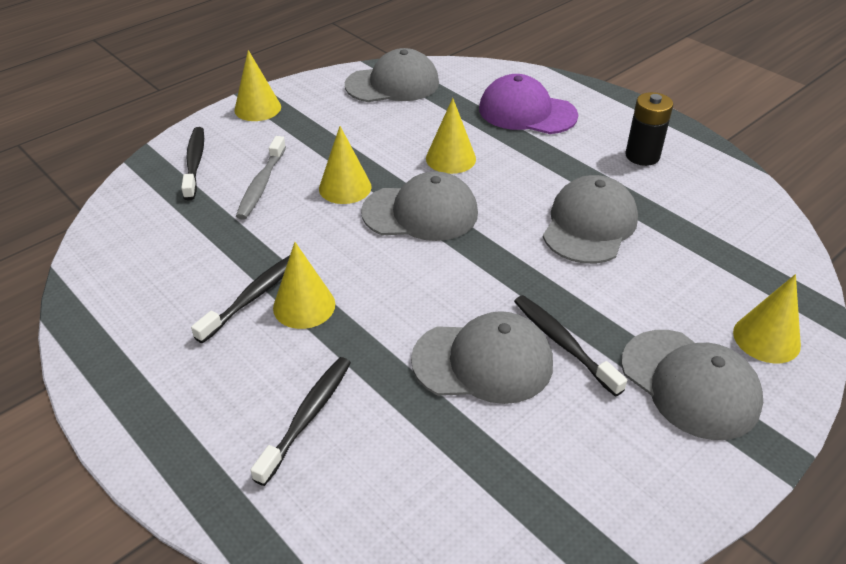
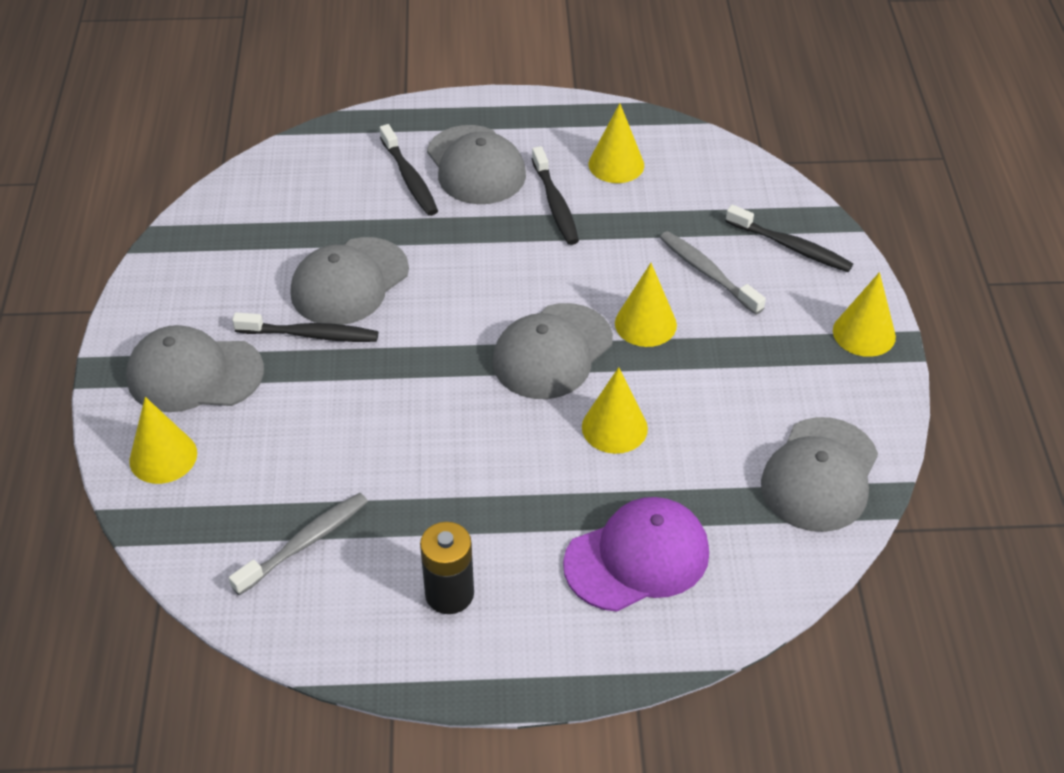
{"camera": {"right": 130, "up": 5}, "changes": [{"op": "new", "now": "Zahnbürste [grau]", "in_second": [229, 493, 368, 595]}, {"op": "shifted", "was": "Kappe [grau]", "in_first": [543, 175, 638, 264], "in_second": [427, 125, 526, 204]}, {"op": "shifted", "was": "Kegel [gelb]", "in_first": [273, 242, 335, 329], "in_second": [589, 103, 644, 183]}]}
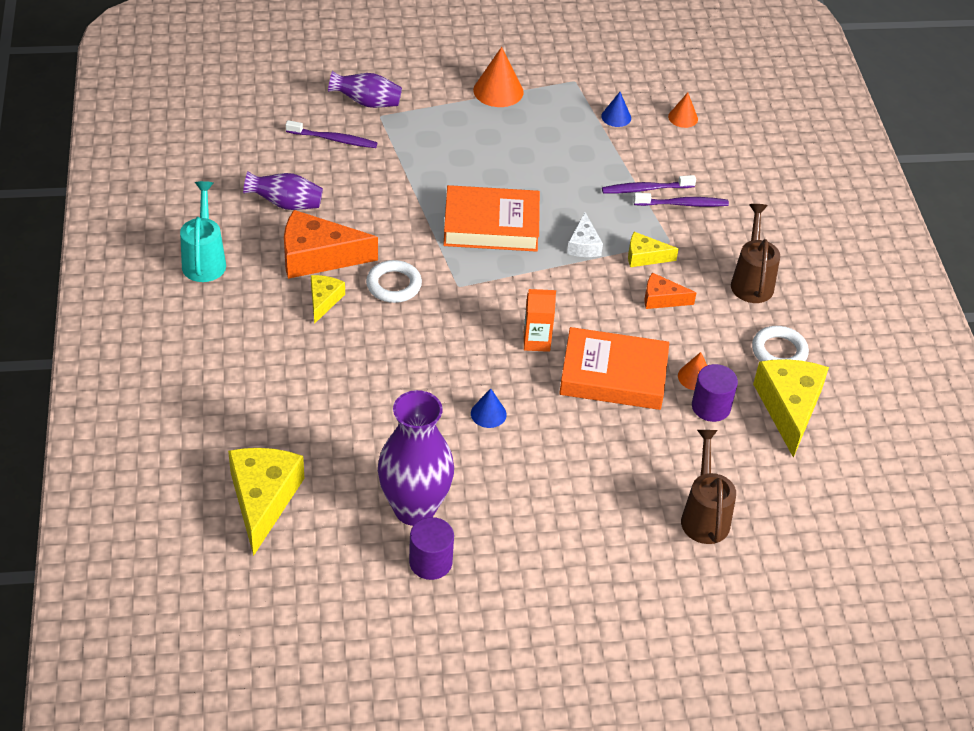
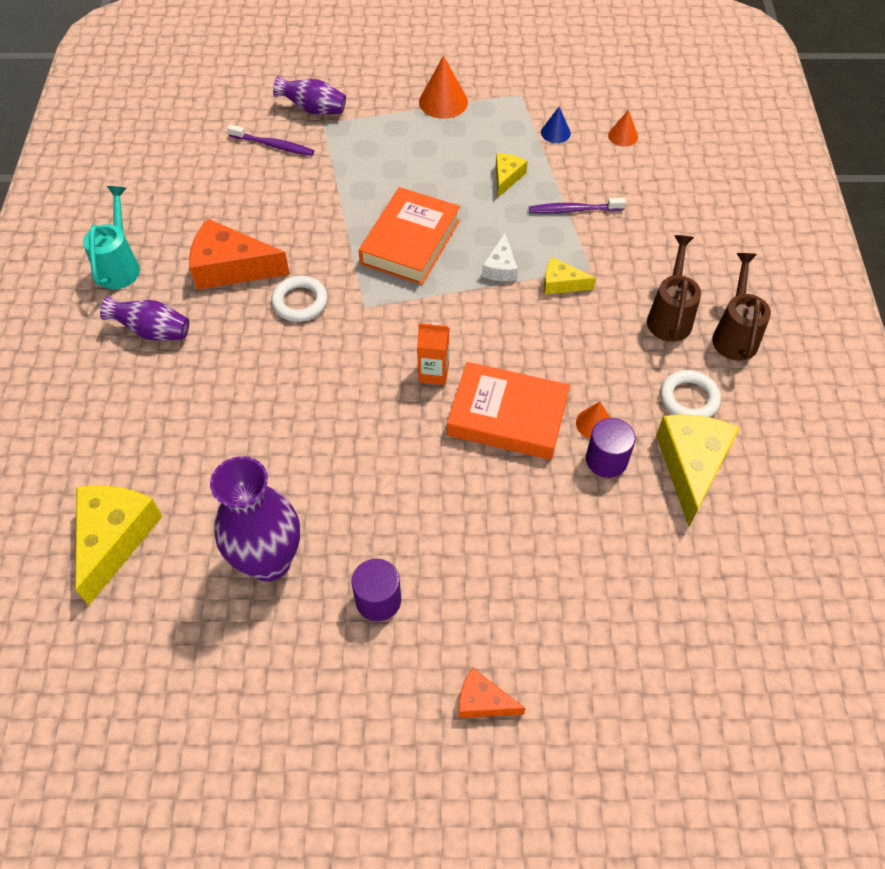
{"camera": {"right": 10, "up": 10}, "changes": [{"op": "shifted", "was": "Vase [lila]", "in_first": [243, 172, 323, 210], "in_second": [100, 296, 189, 340]}, {"op": "shifted", "was": "Vollzylinder [lila]", "in_first": [409, 517, 454, 580], "in_second": [352, 559, 401, 621]}, {"op": "rotated", "was": "Buch [orange]", "in_first": [443, 185, 540, 252], "in_second": [359, 187, 460, 285], "clockwise": -75}, {"op": "shifted", "was": "Käse [orange]", "in_first": [645, 273, 696, 309], "in_second": [459, 668, 526, 718]}, {"op": "shifted", "was": "Käse [gelb]", "in_first": [311, 275, 345, 324], "in_second": [496, 153, 528, 197]}, {"op": "shifted", "was": "Gießkanne [braun]", "in_first": [681, 430, 736, 544], "in_second": [712, 253, 771, 361]}, {"op": "gone", "was": "Kegel [blau]", "in_first": [471, 389, 507, 428]}, {"op": "gone", "was": "Zahnbürste [lila]", "in_first": [634, 193, 729, 207]}]}
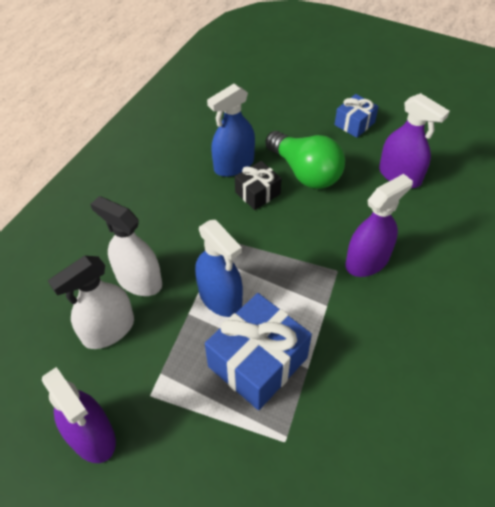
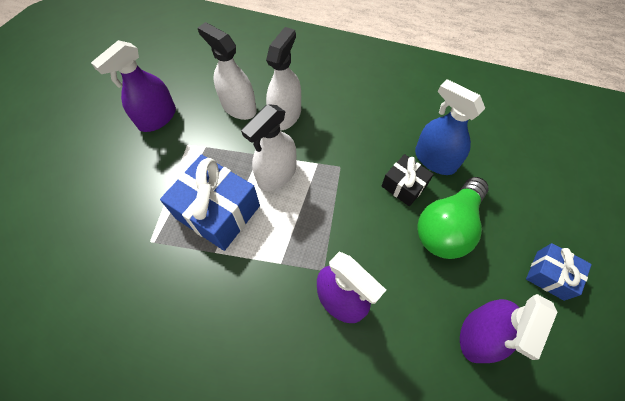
{"camera": {"right": 80, "up": 10}, "changes": [{"op": "repainted", "was": "Sprühflasche [blau]", "now": "Sprühflasche [weiß]", "in_first": [195, 220, 243, 317], "in_second": [241, 104, 296, 191]}]}
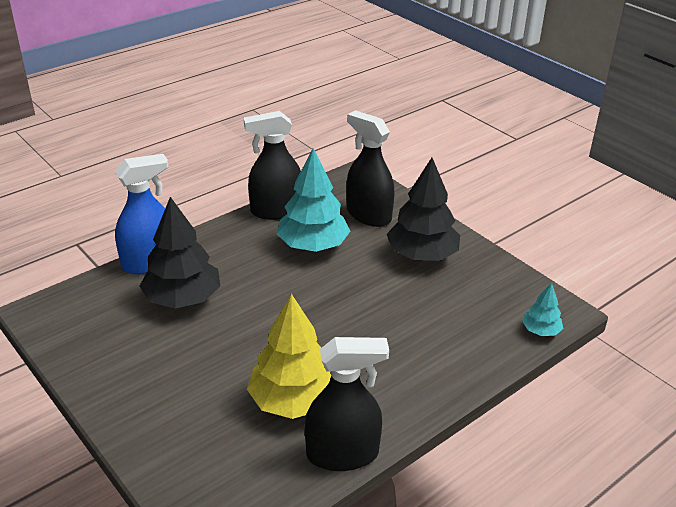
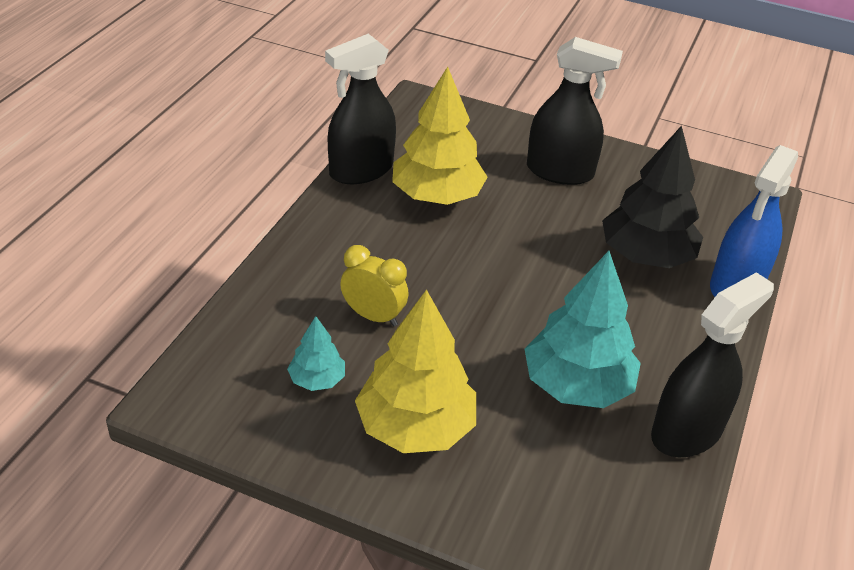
{"camera": {"right": 150, "up": 5}, "changes": [{"op": "shifted", "was": "Baum [türkis]", "in_first": [522, 283, 563, 336], "in_second": [287, 316, 345, 391]}, {"op": "new", "now": "Wecker [gelb]", "in_second": [340, 245, 409, 326]}, {"op": "repainted", "was": "Baum [schwarz]", "now": "Baum [gelb]", "in_first": [387, 158, 460, 261], "in_second": [355, 289, 476, 453]}, {"op": "shifted", "was": "Sprühflasche [schwarz]", "in_first": [347, 110, 395, 227], "in_second": [527, 37, 623, 185]}]}
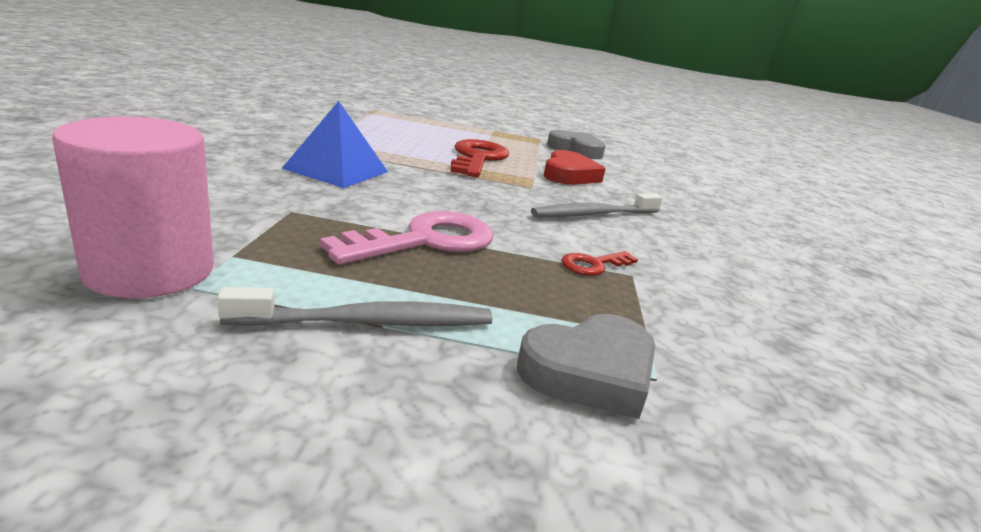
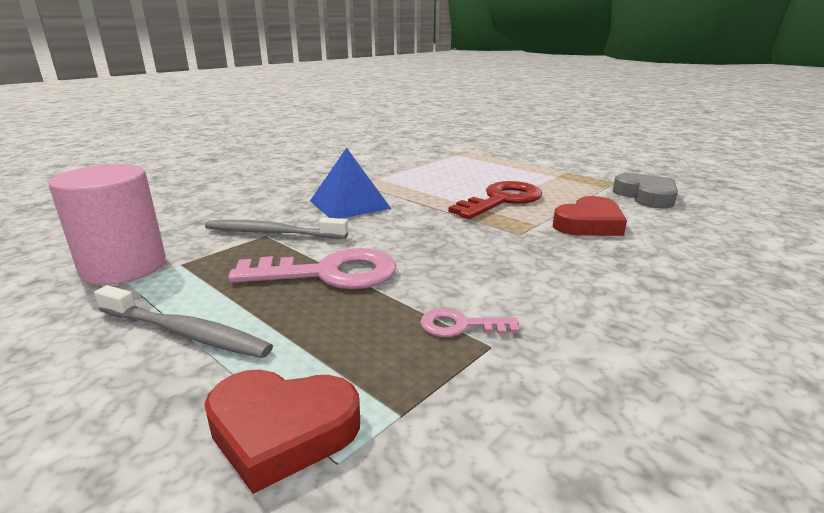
{"camera": {"right": 40, "up": 0}, "changes": [{"op": "repainted", "was": "Herz [grau]", "now": "Herz [rot]", "in_first": [517, 314, 655, 419], "in_second": [204, 369, 360, 494]}, {"op": "shifted", "was": "Zahnbürste [grau]", "in_first": [531, 193, 663, 217], "in_second": [205, 217, 348, 239]}, {"op": "repainted", "was": "Schlüssel [rot]", "now": "Schlüssel [rosa]", "in_first": [561, 251, 638, 276], "in_second": [420, 308, 519, 337]}]}
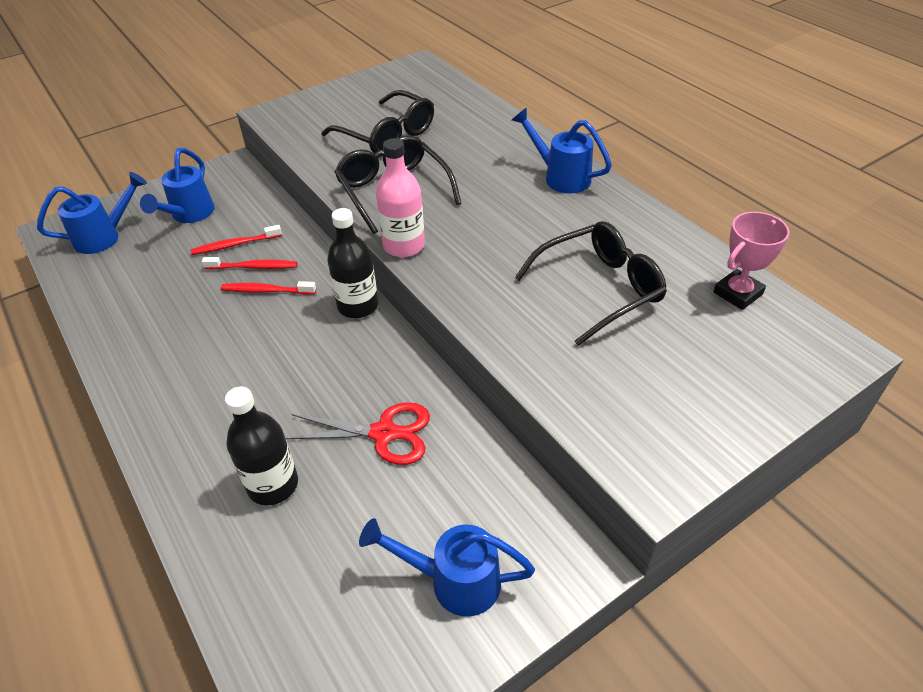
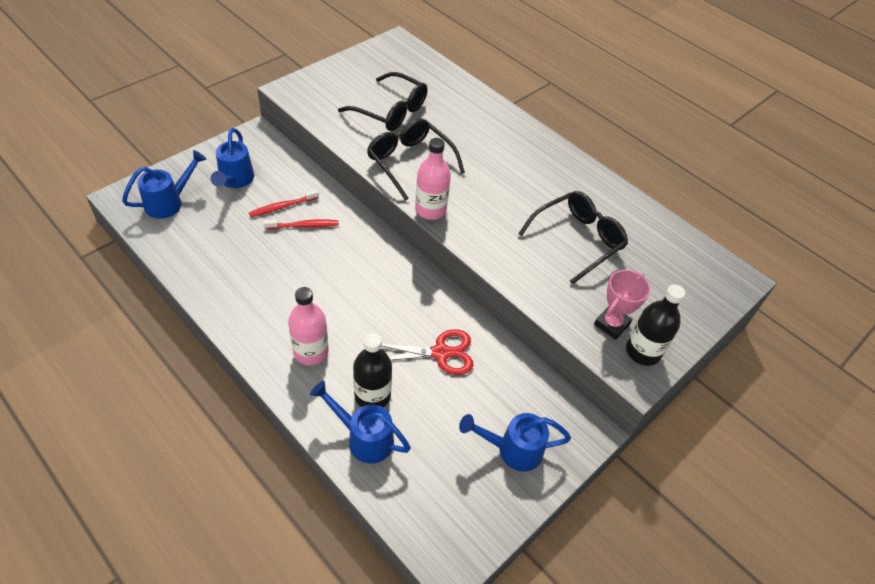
{"camera": {"right": -15, "up": 5}, "changes": [{"op": "new", "now": "Flasche [rosa]", "in_second": [288, 287, 329, 365]}, {"op": "shifted", "was": "Gießkanne [blau]", "in_first": [512, 108, 612, 193], "in_second": [310, 381, 411, 464]}, {"op": "shifted", "was": "Pokal [rosa]", "in_first": [713, 212, 789, 310], "in_second": [594, 270, 650, 340]}, {"op": "shifted", "was": "Flasche [schwarz]", "in_first": [327, 208, 378, 318], "in_second": [626, 284, 685, 366]}, {"op": "gone", "was": "Zahnbürste [rot]", "in_first": [221, 281, 316, 294]}]}
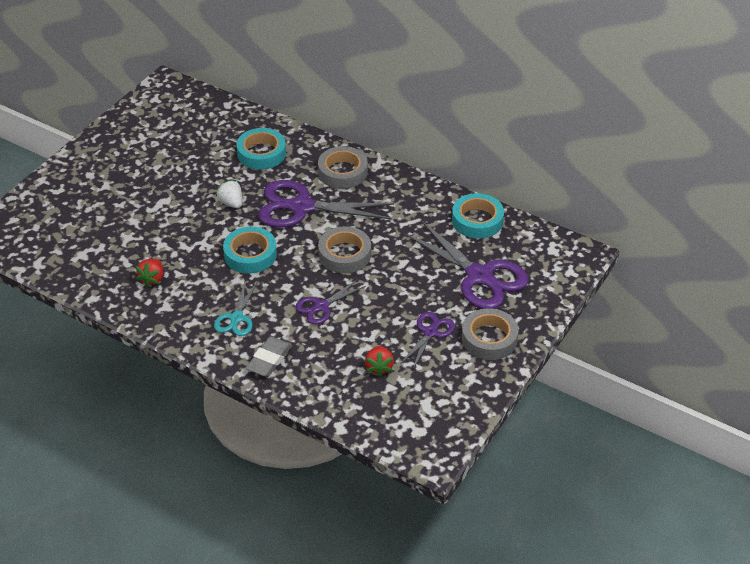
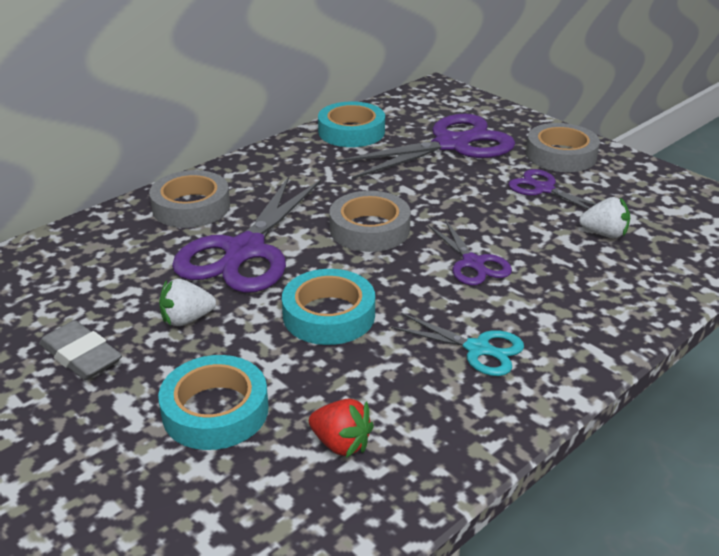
{"camera": {"right": -75, "up": -10}, "changes": [{"op": "shifted", "was": "Radiergummi [grau]", "in_first": [246, 336, 292, 377], "in_second": [39, 320, 122, 380]}, {"op": "shifted", "was": "Klebeband [türkis]", "in_first": [236, 128, 286, 170], "in_second": [158, 355, 269, 450]}, {"op": "repainted", "was": "Erdbeere [rot]", "now": "Erdbeere [weiß]", "in_first": [365, 346, 394, 377], "in_second": [579, 197, 630, 238]}]}
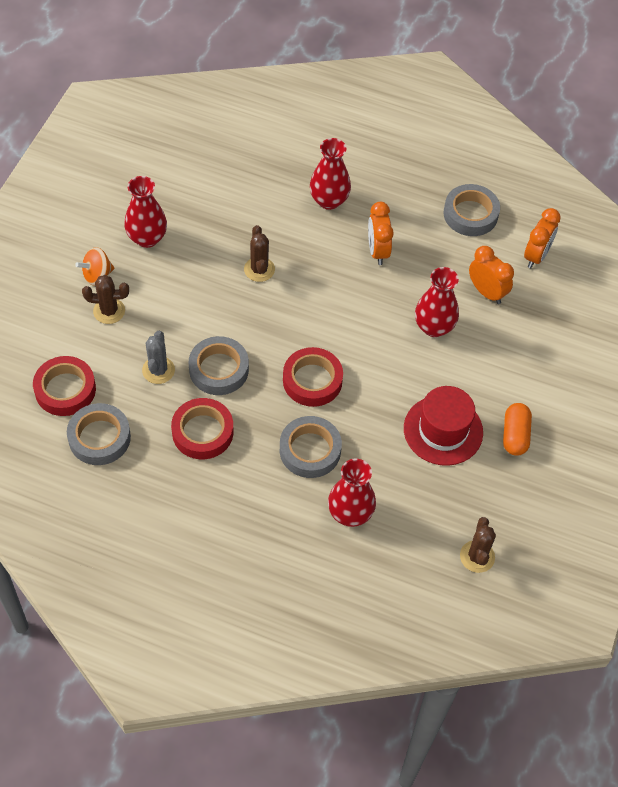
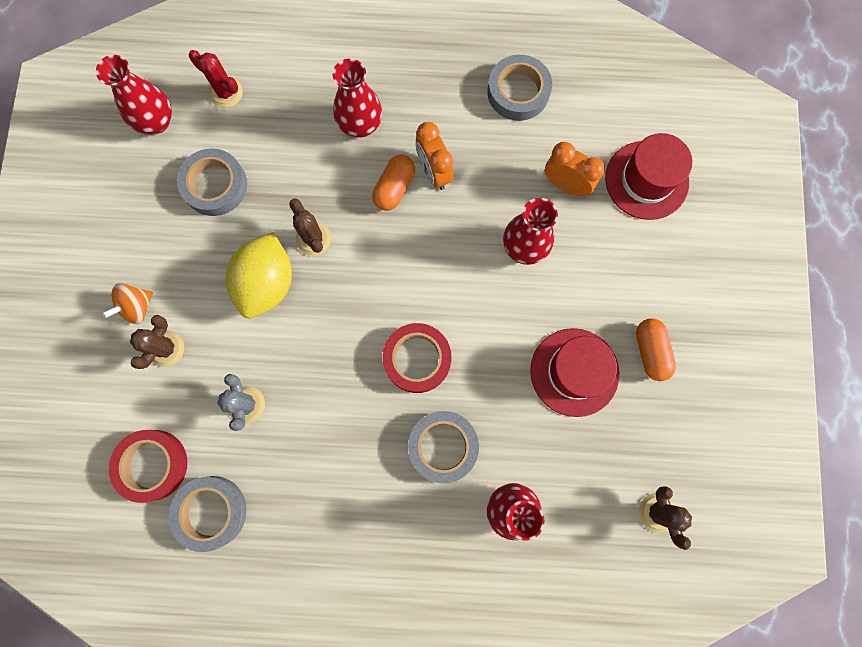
{"camera": {"right": -15, "up": 20}, "changes": [{"op": "shifted", "was": "Vase [rot]", "in_first": [124, 176, 167, 248], "in_second": [96, 55, 172, 134]}, {"op": "rotated", "was": "Kaktus [braun]", "in_first": [82, 275, 129, 324], "in_second": [130, 315, 184, 369], "clockwise": -45}, {"op": "shifted", "was": "Klebeband [grau]", "in_first": [189, 336, 249, 395], "in_second": [177, 148, 247, 216]}, {"op": "new", "now": "Kaktus [rot]", "in_second": [189, 50, 243, 108]}, {"op": "new", "now": "Zitrone [gelb]", "in_second": [226, 232, 292, 318]}, {"op": "new", "now": "Kapsel [orange]", "in_second": [372, 155, 415, 211]}, {"op": "new", "now": "Hut [rot]", "in_second": [605, 133, 692, 220]}, {"op": "gone", "was": "Klebeband [rot]", "in_first": [171, 398, 233, 459]}, {"op": "gone", "was": "Wecker [orange]", "in_first": [524, 208, 561, 268]}]}
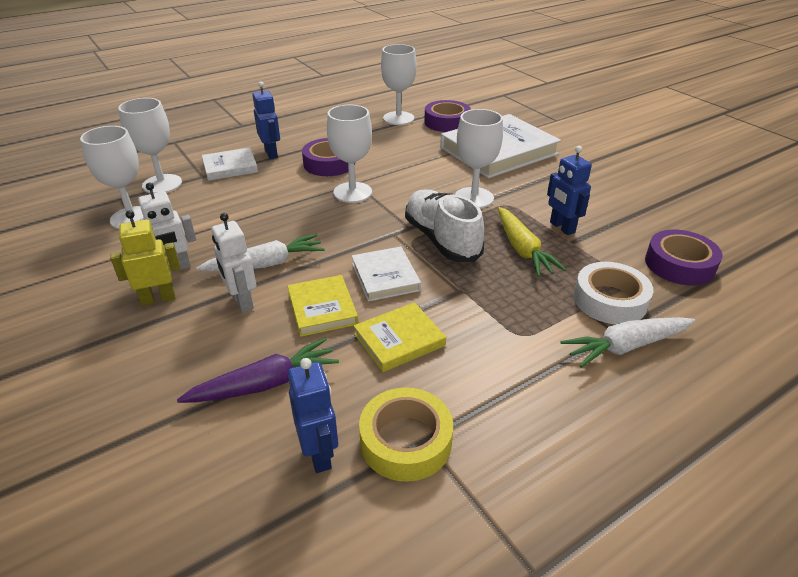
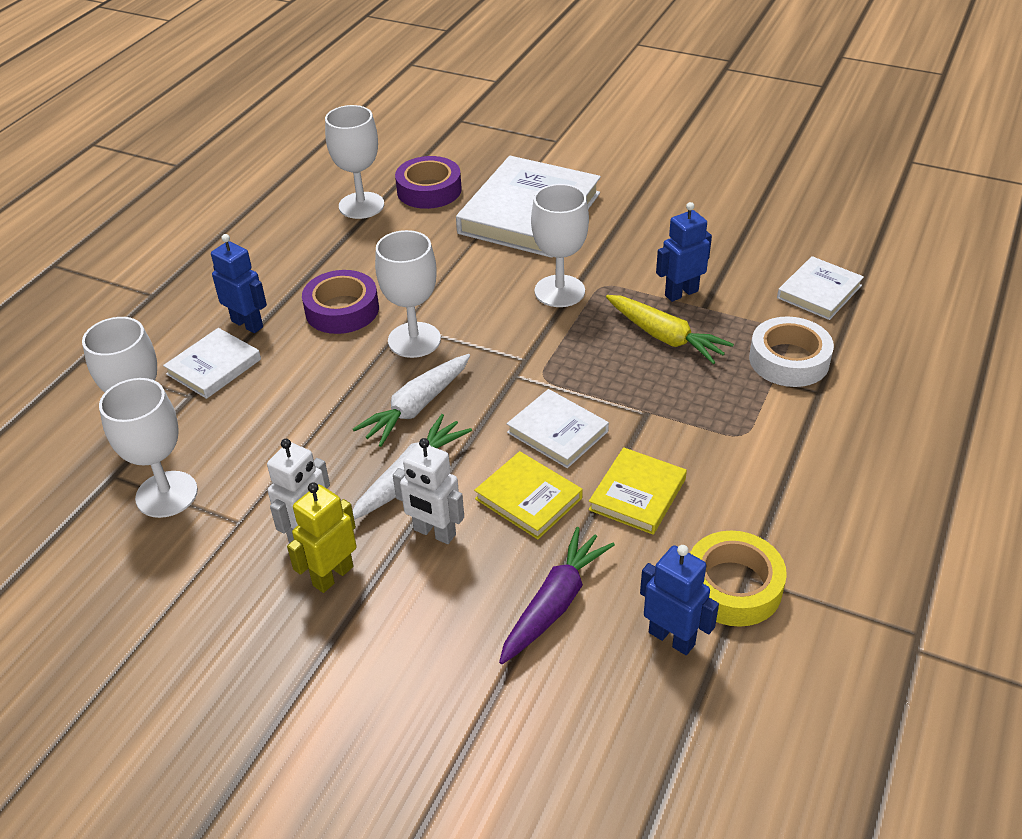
{"camera": {"right": -30, "up": 5}, "changes": [{"op": "shifted", "was": "Karotte [weiß]", "in_first": [560, 317, 695, 368], "in_second": [353, 354, 470, 447]}, {"op": "rotated", "was": "Roboter [blau]", "in_first": [547, 146, 592, 235], "in_second": [656, 202, 712, 302], "clockwise": 120}, {"op": "swapped", "was": "Klebeband [lila]", "now": "Buch [weiß]", "in_first": [645, 230, 722, 285], "in_second": [777, 256, 864, 320]}, {"op": "gone", "was": "Schuh [weiß]", "in_first": [405, 189, 484, 262]}]}
